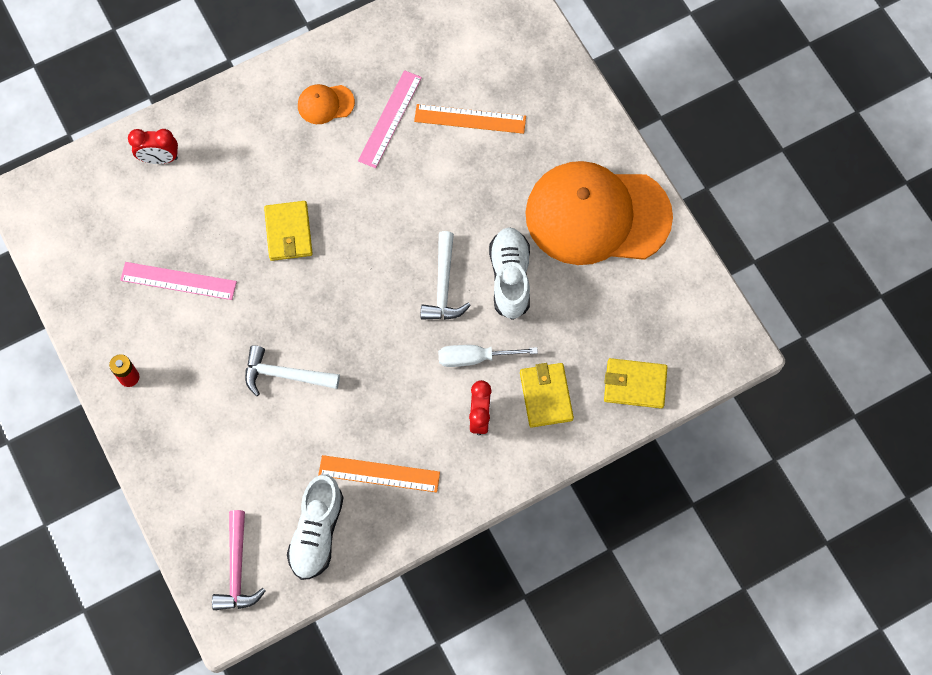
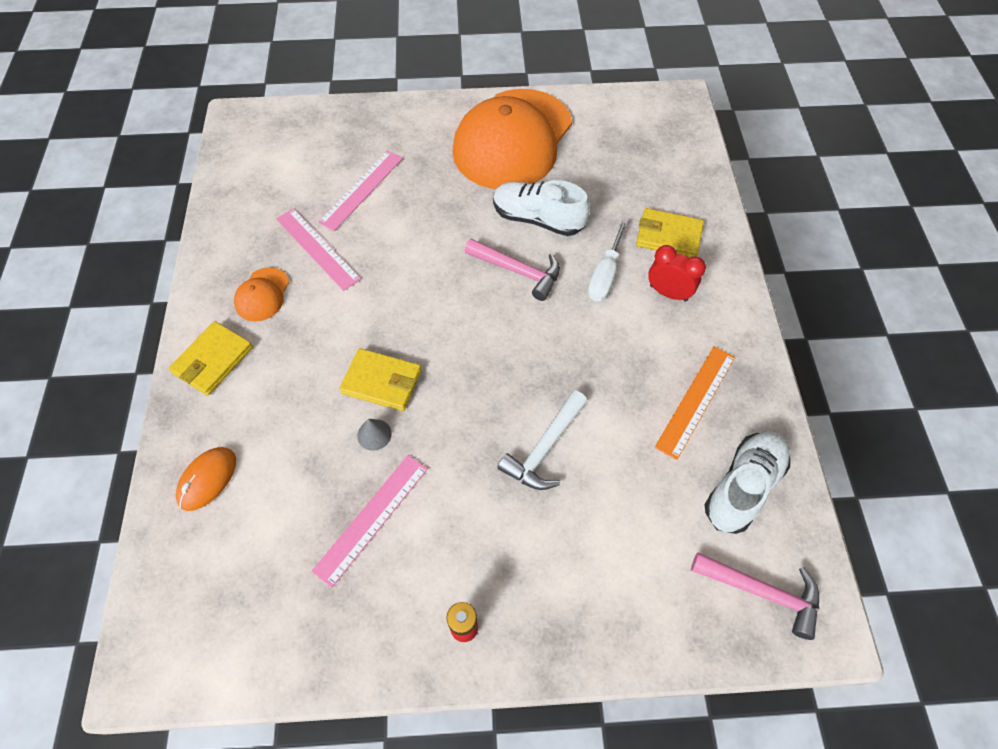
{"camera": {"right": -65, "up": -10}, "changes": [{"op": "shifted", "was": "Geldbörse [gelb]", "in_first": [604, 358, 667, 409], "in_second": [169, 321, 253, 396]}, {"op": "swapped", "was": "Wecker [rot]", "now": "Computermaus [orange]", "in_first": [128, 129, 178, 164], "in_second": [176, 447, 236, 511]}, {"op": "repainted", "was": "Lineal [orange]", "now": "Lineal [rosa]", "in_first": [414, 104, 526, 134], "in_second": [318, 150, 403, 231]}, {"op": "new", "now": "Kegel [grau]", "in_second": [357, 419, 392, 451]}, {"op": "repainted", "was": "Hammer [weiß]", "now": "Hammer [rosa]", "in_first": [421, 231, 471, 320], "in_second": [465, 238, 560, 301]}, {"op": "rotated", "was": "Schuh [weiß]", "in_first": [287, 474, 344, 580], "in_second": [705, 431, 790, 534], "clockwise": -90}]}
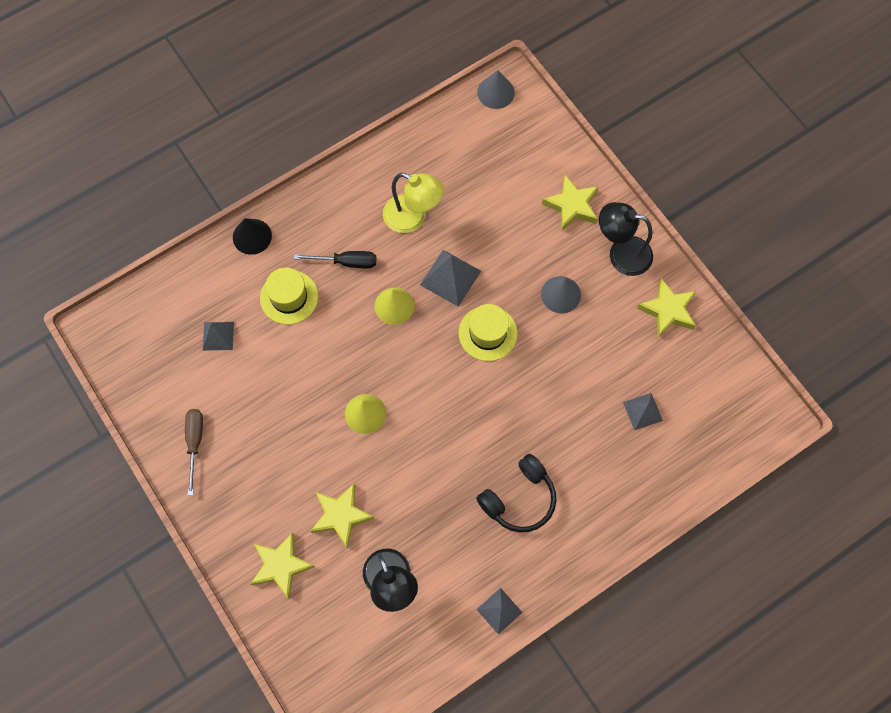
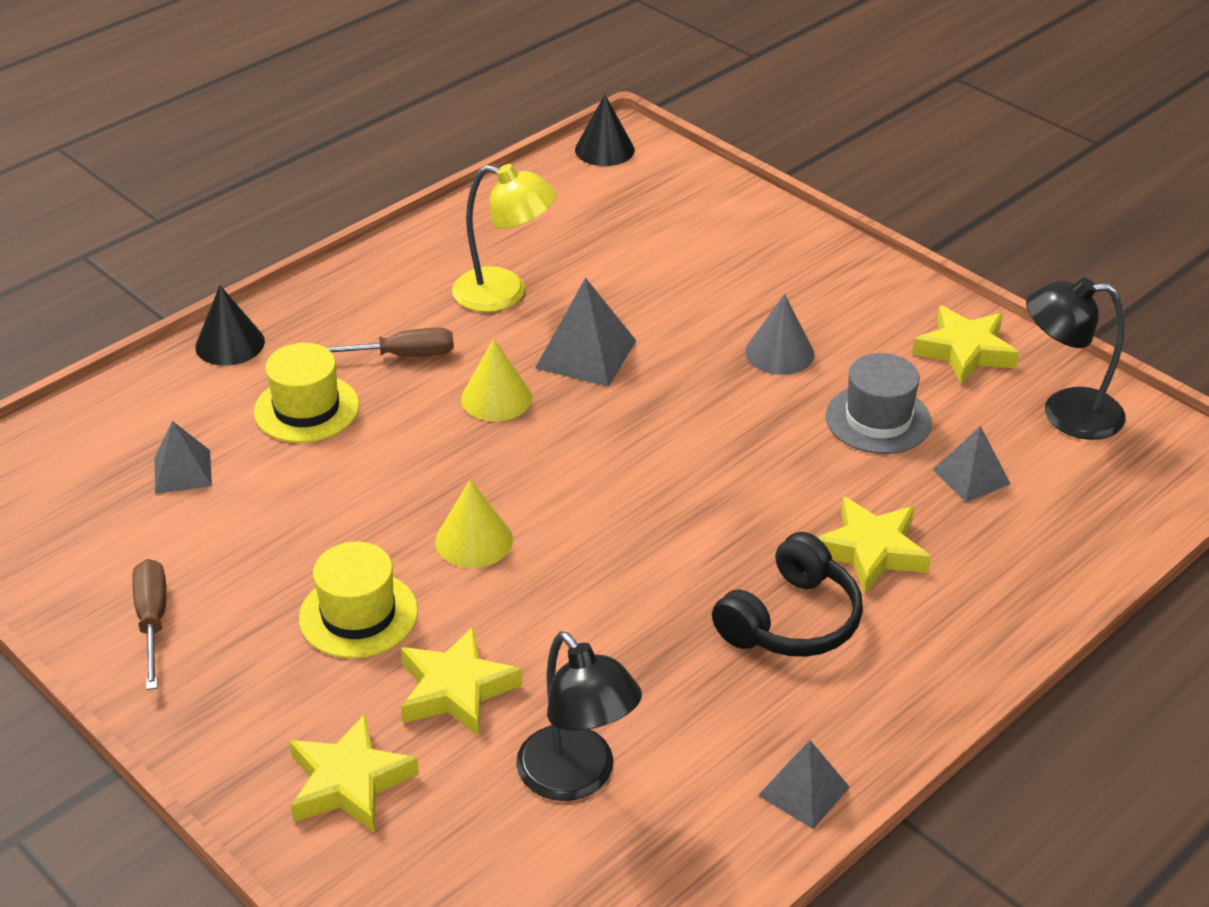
{"camera": {"right": -10, "up": -30}, "changes": [{"op": "shifted", "was": "Hut [gelb]", "in_first": [459, 304, 517, 361], "in_second": [299, 542, 418, 659]}, {"op": "repainted", "was": "Schraubenzieher [schwarz]", "now": "Schraubenzieher [braun]", "in_first": [294, 251, 376, 268], "in_second": [325, 327, 454, 357]}, {"op": "repainted", "was": "Kegel [grau]", "now": "Kegel [schwarz]", "in_first": [477, 70, 515, 109], "in_second": [575, 94, 635, 166]}, {"op": "shifted", "was": "Stern [gelb]", "in_first": [542, 175, 599, 231], "in_second": [817, 496, 931, 594]}, {"op": "new", "now": "Hut [grau]", "in_second": [826, 353, 932, 454]}, {"op": "shifted", "was": "Lampe [schwarz]", "in_first": [599, 202, 653, 276], "in_second": [1026, 277, 1126, 440]}]}
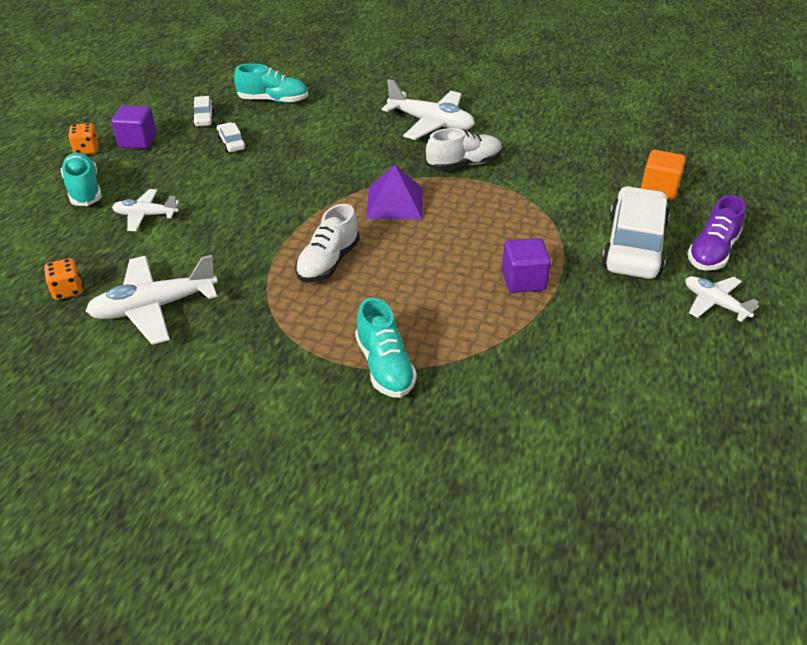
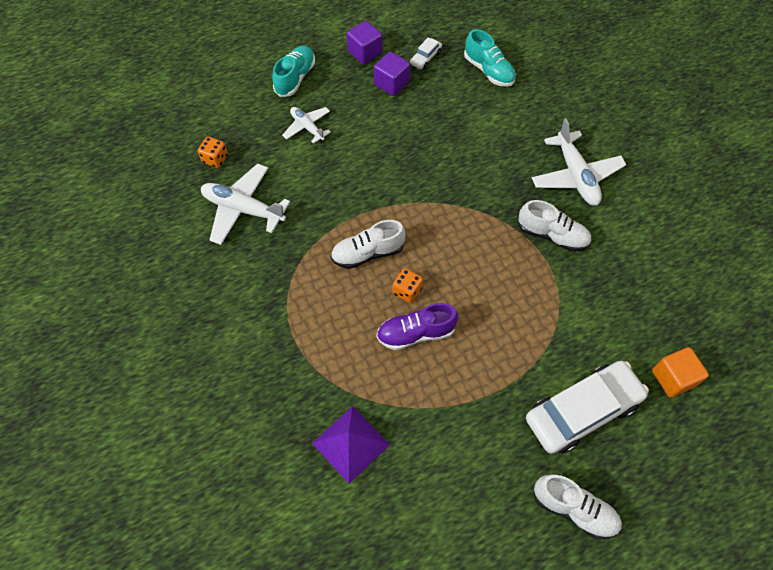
{"camera": {"right": 45, "up": 20}, "changes": [{"op": "shifted", "was": "Pyramide [lila]", "in_first": [366, 164, 423, 219], "in_second": [312, 406, 390, 484]}, {"op": "shifted", "was": "Kubus [lila]", "in_first": [502, 238, 551, 293], "in_second": [374, 52, 410, 96]}, {"op": "shifted", "was": "Schuh [lila]", "in_first": [687, 195, 746, 270], "in_second": [376, 303, 458, 350]}, {"op": "shifted", "was": "Spielwürfel [orange]", "in_first": [68, 123, 99, 155], "in_second": [393, 268, 423, 303]}, {"op": "swapped", "was": "Flugzeug [weiß]", "now": "Schuh [weiß]", "in_first": [686, 276, 759, 322], "in_second": [534, 474, 622, 539]}, {"op": "gone", "was": "Auto [weiß]", "in_first": [216, 122, 246, 153]}, {"op": "gone", "was": "Schuh [türkis]", "in_first": [355, 298, 417, 398]}]}
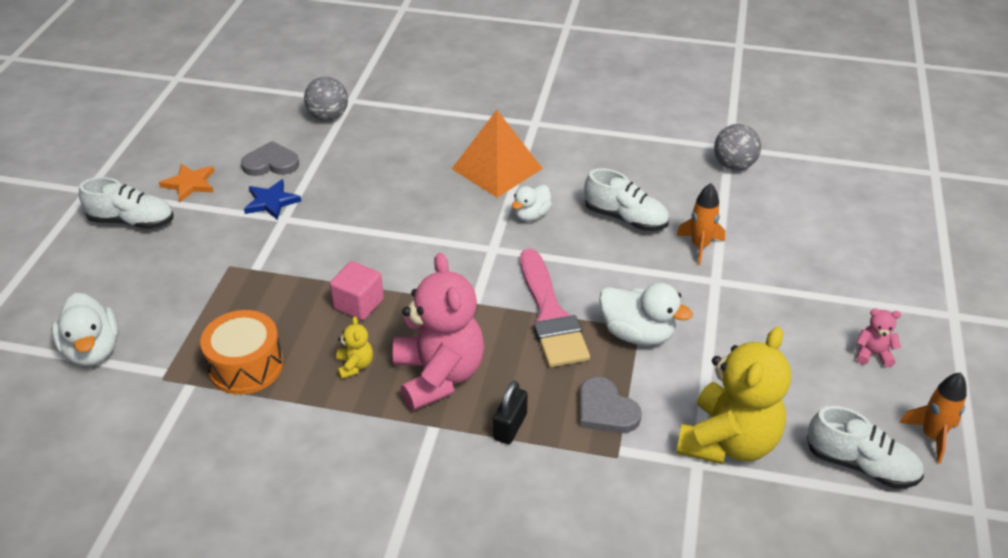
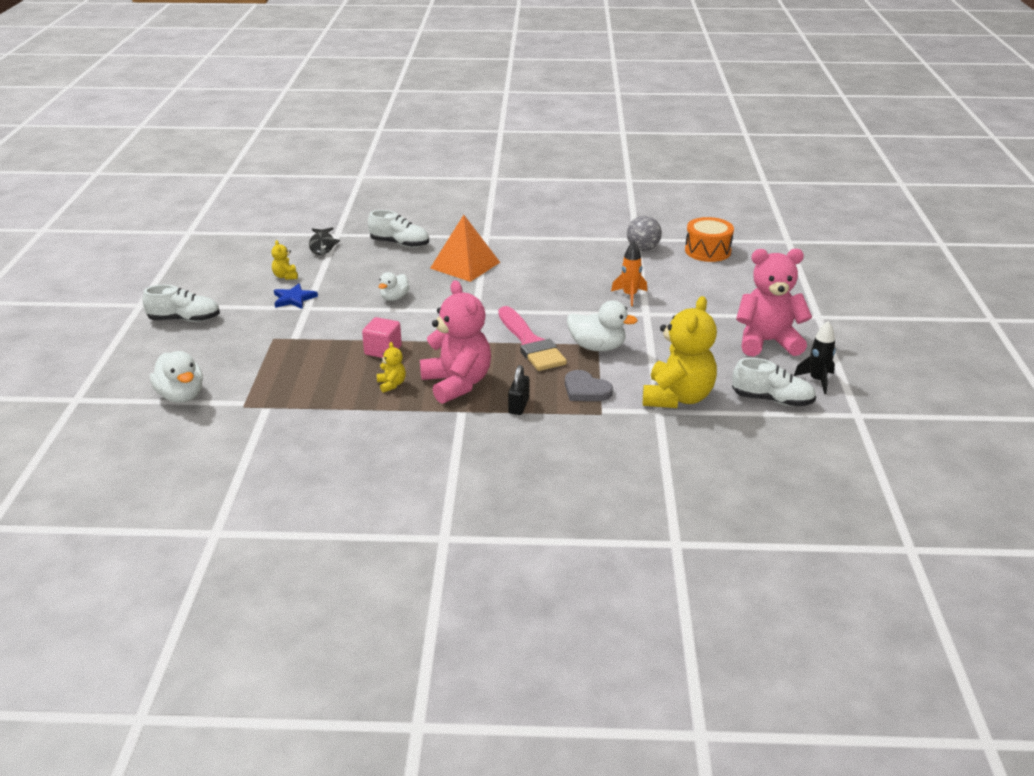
{"camera": {"right": -10, "up": -10}, "changes": [{"op": "swapped", "was": "Herz [grau]", "now": "Teddybär [gelb]", "in_first": [241, 141, 299, 176], "in_second": [271, 240, 298, 280]}, {"op": "swapped", "was": "Ball [grau]", "now": "Fisch [schwarz]", "in_first": [304, 77, 348, 121], "in_second": [309, 227, 340, 255]}, {"op": "shifted", "was": "Schuh [weiß]", "in_first": [584, 168, 669, 231], "in_second": [368, 210, 429, 247]}, {"op": "shifted", "was": "Ente [weiß]", "in_first": [512, 185, 552, 221], "in_second": [379, 272, 410, 301]}, {"op": "shifted", "was": "Trommel [orange]", "in_first": [200, 310, 283, 395], "in_second": [685, 217, 734, 262]}, {"op": "scaled", "was": "Teddybär [rosa]", "in_first": [856, 309, 901, 367], "in_second": [736, 249, 812, 357], "ratio": 2.37}, {"op": "repainted", "was": "Rakete [orange]", "now": "Rakete [schwarz]", "in_first": [899, 372, 967, 463], "in_second": [794, 321, 836, 394]}, {"op": "gone", "was": "Stern [orange]", "in_first": [159, 164, 215, 202]}]}
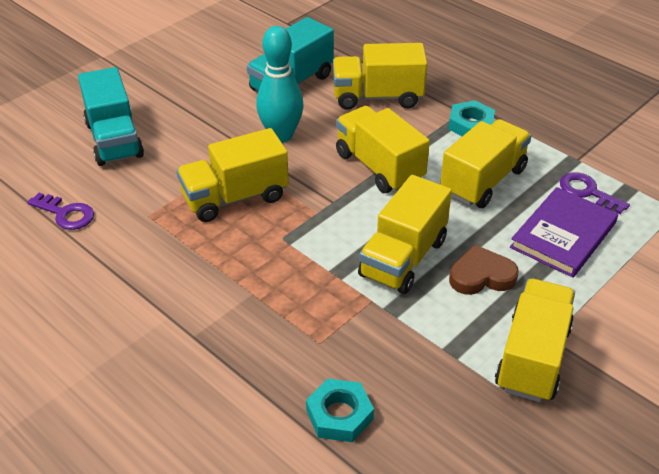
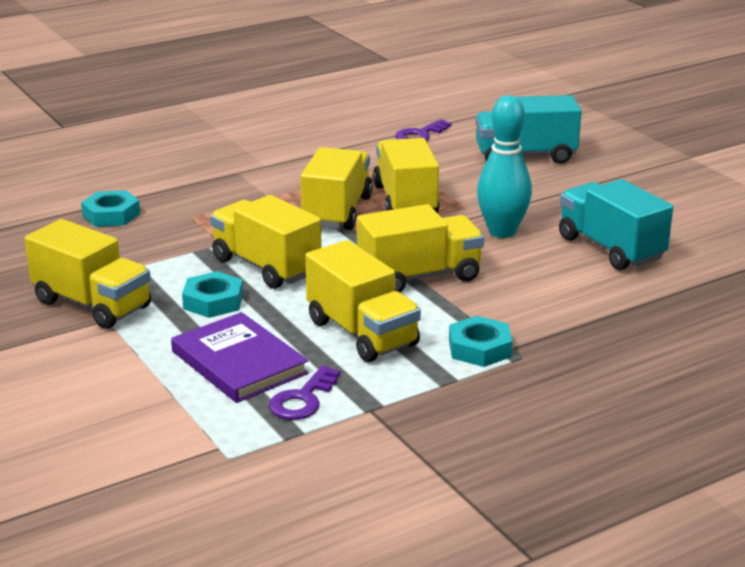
{"camera": {"right": 105, "up": -15}, "changes": [{"op": "swapped", "was": "Herz [braun]", "now": "Sechskantmutter [türkis]", "in_first": [449, 244, 519, 295], "in_second": [182, 271, 243, 318]}, {"op": "rotated", "was": "Schlüssel [lila]", "in_first": [560, 172, 630, 214], "in_second": [269, 365, 340, 420], "clockwise": 150}, {"op": "shifted", "was": "Lastwagen [gelb]", "in_first": [333, 43, 427, 110], "in_second": [300, 147, 373, 230]}]}
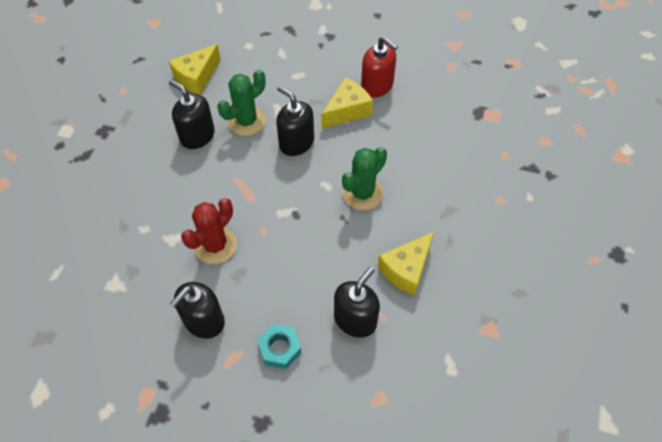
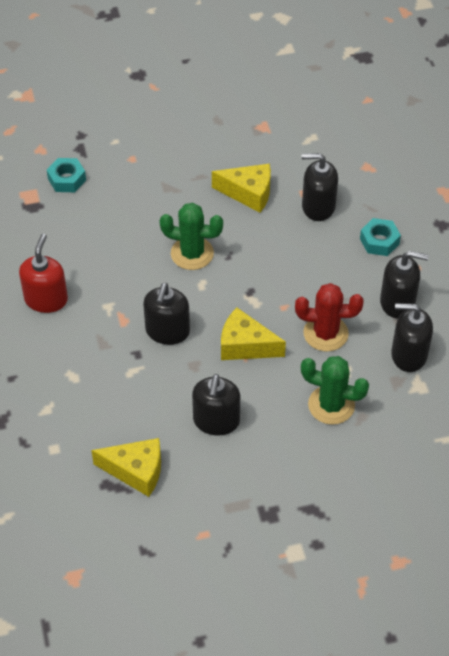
{"camera": {"right": -120, "up": -5}, "changes": [{"op": "new", "now": "Sechskantmutter [türkis]", "in_second": [47, 158, 86, 192]}, {"op": "shifted", "was": "Käse [gelb]", "in_first": [321, 78, 373, 128], "in_second": [221, 308, 286, 360]}, {"op": "shifted", "was": "Kaktus [grün]", "in_first": [217, 70, 266, 136], "in_second": [301, 356, 369, 425]}, {"op": "new", "now": "Seifenspender [schwarz]", "in_second": [391, 304, 433, 372]}]}
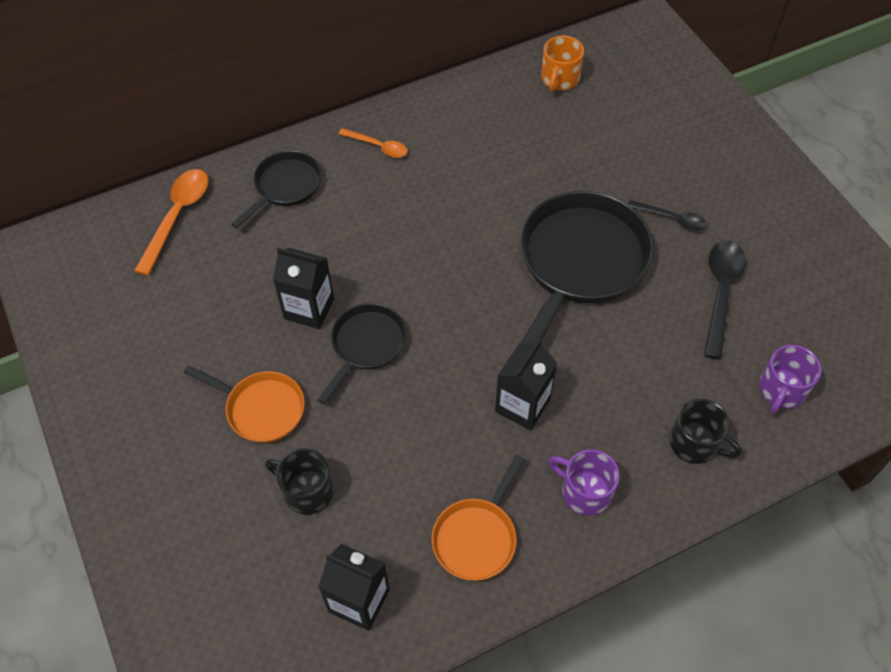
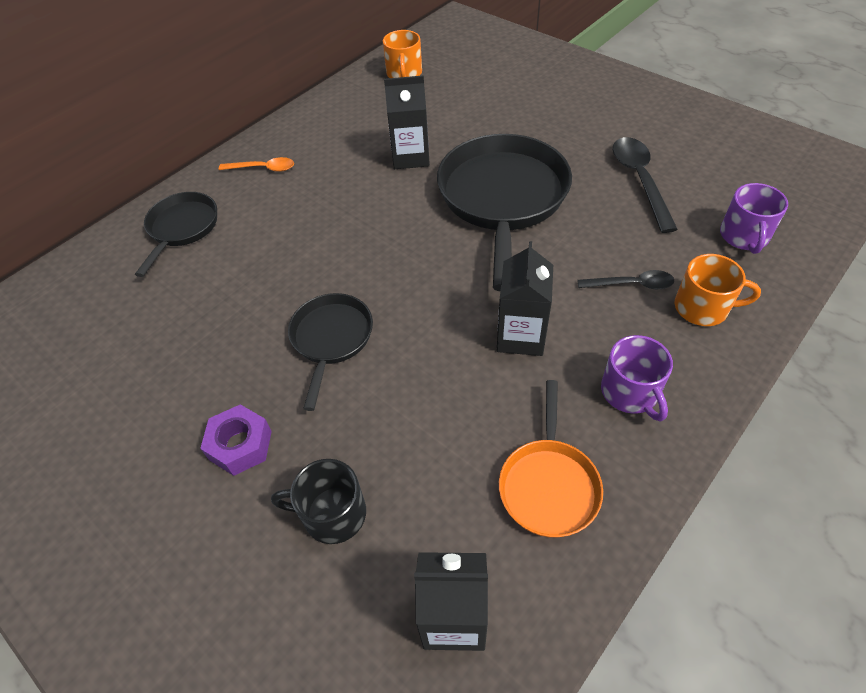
{"camera": {"right": -20, "up": -5}, "changes": [{"op": "swapped", "was": "Pfanne [orange]", "now": "Sechskantmutter [lila]", "in_first": [184, 366, 305, 443], "in_second": [200, 404, 272, 476]}, {"op": "shifted", "was": "Getränkekarton [schwarz]", "in_first": [273, 248, 334, 329], "in_second": [384, 75, 430, 169]}, {"op": "shifted", "was": "Löffel [schwarz]", "in_first": [628, 200, 707, 231], "in_second": [577, 270, 674, 290]}, {"op": "rotated", "was": "Tasse [lila]", "in_first": [549, 449, 620, 516], "in_second": [601, 335, 673, 422], "clockwise": -120}, {"op": "repainted", "was": "Tasse [schwarz]", "now": "Tasse [orange]", "in_first": [669, 399, 742, 464], "in_second": [675, 254, 761, 326]}, {"op": "gone", "was": "Löffel [orange]", "in_first": [134, 169, 209, 276]}]}
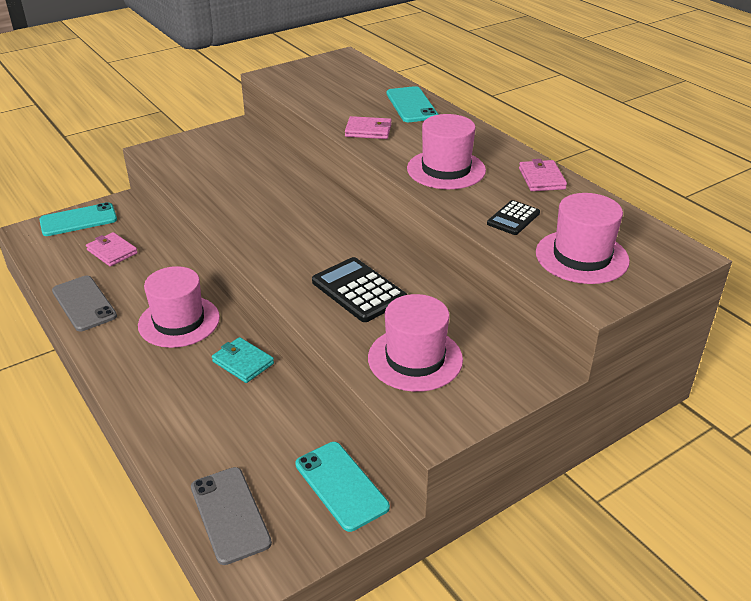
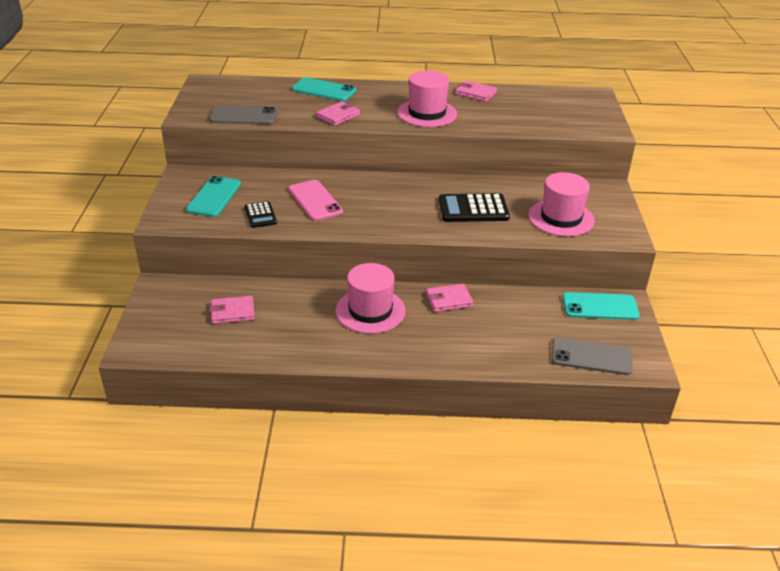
{"camera": {"right": -55, "up": 0}, "changes": [{"op": "shifted", "was": "Handy [türkis]", "in_first": [39, 202, 117, 236], "in_second": [186, 176, 241, 217]}, {"op": "shifted", "was": "Handy [grau]", "in_first": [52, 276, 117, 331], "in_second": [209, 106, 277, 125]}, {"op": "shifted", "was": "Taschenrechner [schwarz]", "in_first": [487, 200, 540, 235], "in_second": [244, 201, 277, 228]}, {"op": "new", "now": "Handy [rosa]", "in_second": [288, 180, 343, 221]}, {"op": "repainted", "was": "Geldbörse [türkis]", "now": "Geldbörse [rosa]", "in_first": [212, 337, 274, 383], "in_second": [426, 284, 474, 312]}, {"op": "gone", "was": "Hut [rosa]", "in_first": [536, 193, 630, 284]}]}
